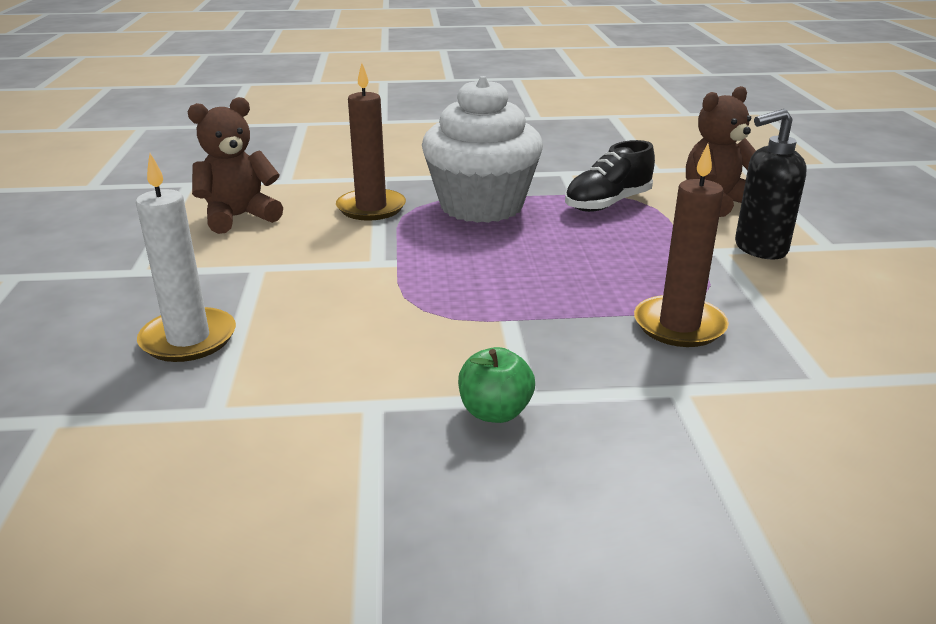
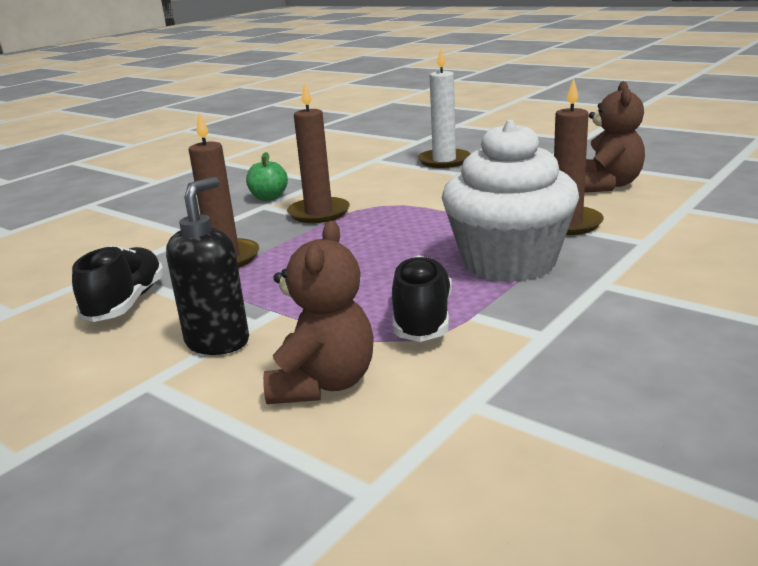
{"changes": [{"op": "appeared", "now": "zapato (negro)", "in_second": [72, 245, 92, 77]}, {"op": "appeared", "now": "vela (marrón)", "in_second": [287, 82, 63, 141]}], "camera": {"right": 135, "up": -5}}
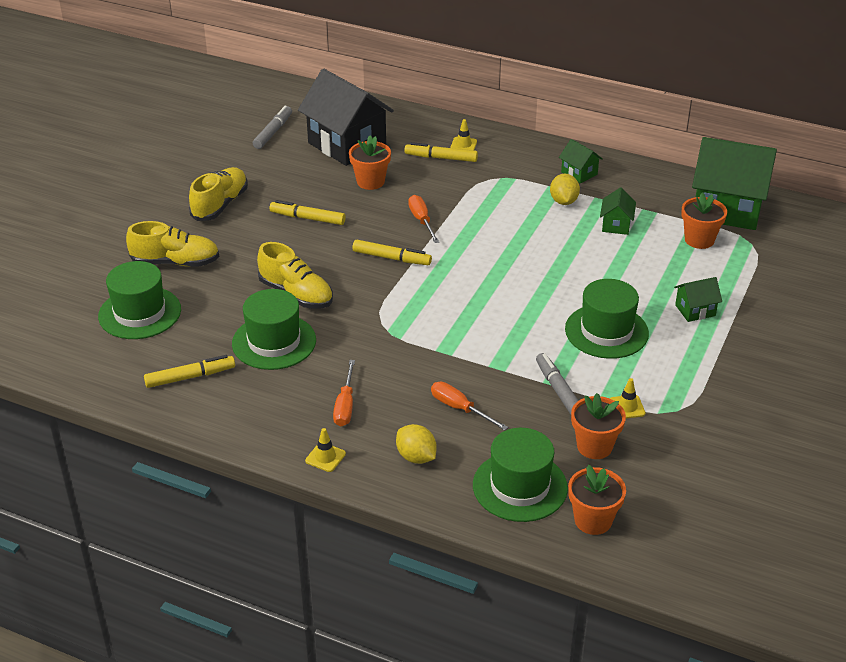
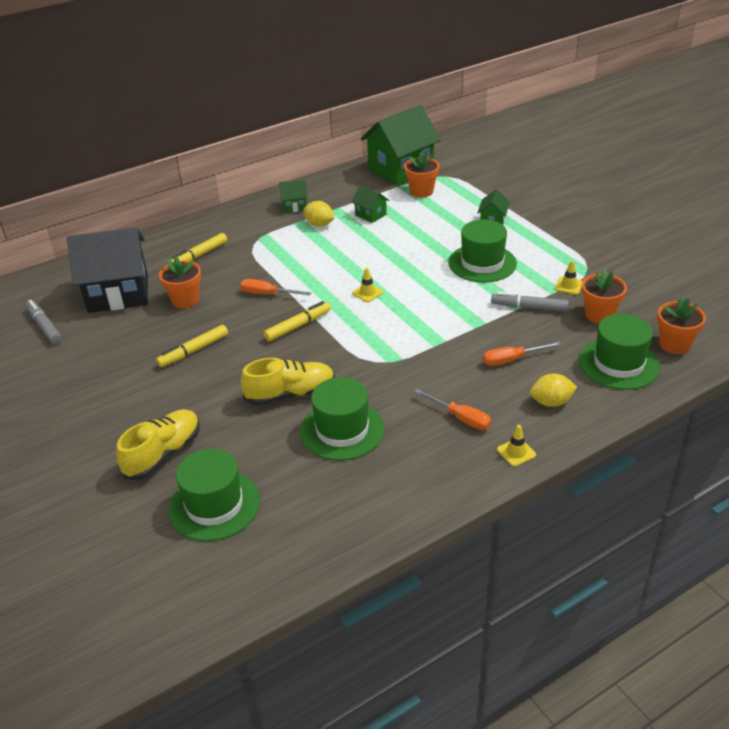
{"changes": [{"op": "missing", "was": "rotulador (amarillo)", "in_first": [144, 355, 91, 33]}, {"op": "missing", "was": "zapato (amarillo)", "in_first": [189, 167, 59, 54]}, {"op": "relocated", "was": "cono de tráfico (amarillo)", "in_first": [450, 119, 27, 31], "in_second": [352, 268, 31, 34]}], "camera": {"right": -55, "up": 0}}
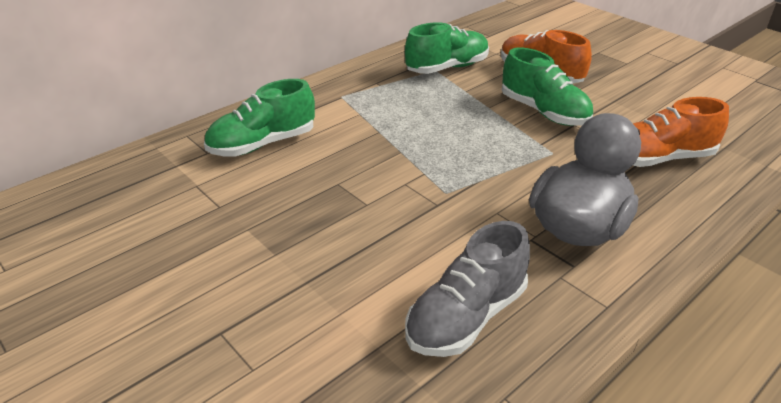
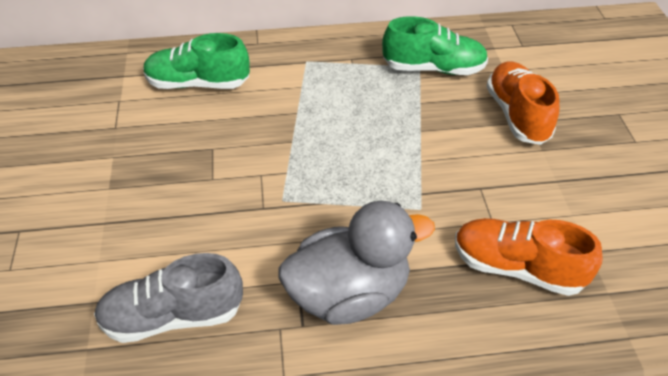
{"changes": [{"op": "missing", "was": "zapato (verde)", "in_first": [502, 47, 91, 79]}], "camera": {"right": 35, "up": 10}}
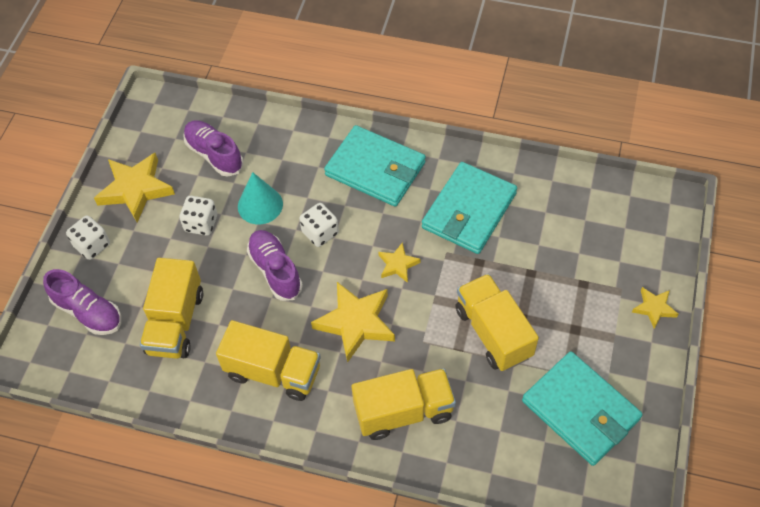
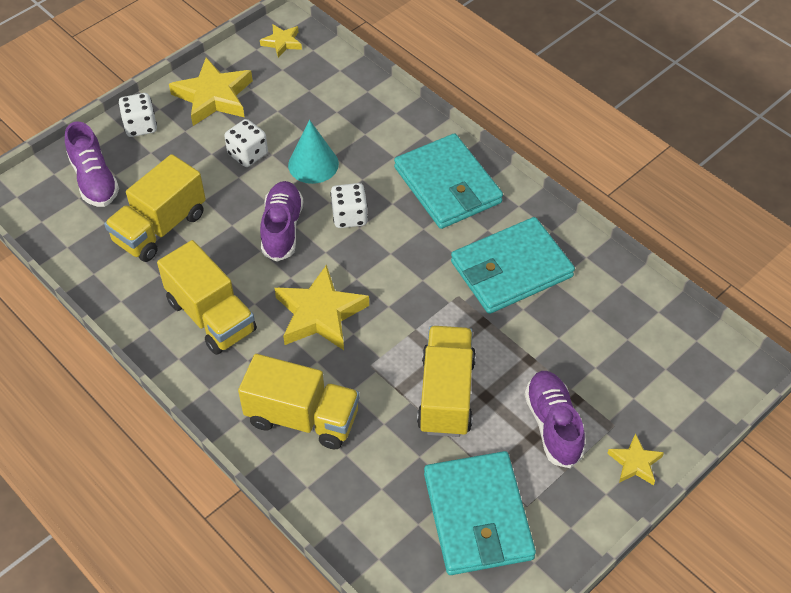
{"changes": [{"op": "relocated", "was": "zapato (morado)", "in_first": [183, 120, 61, 57], "in_second": [525, 371, 60, 97]}, {"op": "relocated", "was": "estrella (amarillo)", "in_first": [378, 242, 43, 41], "in_second": [260, 24, 42, 34]}], "camera": {"right": 30, "up": -5}}
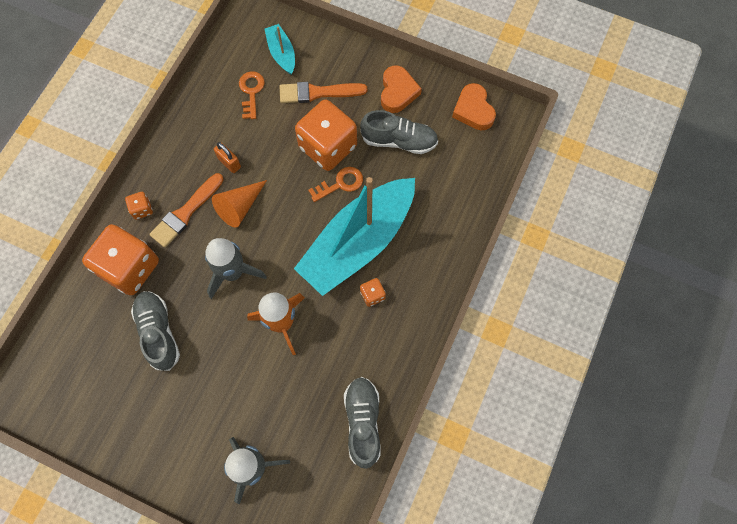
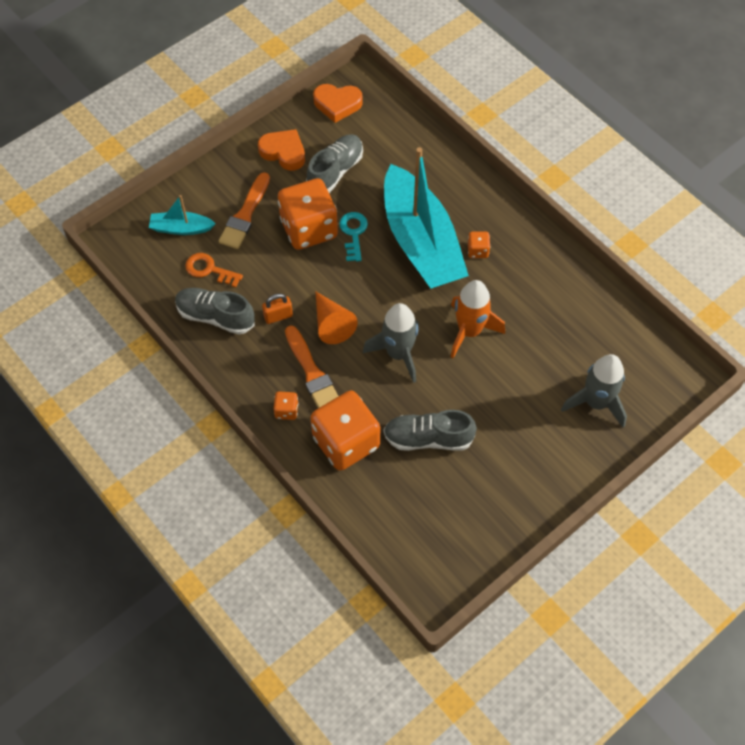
{"changes": [{"op": "relocated", "was": "zapato (gris)", "in_first": [344, 377, 37, 92], "in_second": [175, 288, 80, 46]}, {"op": "colour", "was": "llave (naranja)", "now": "llave (turquesa)", "in_first": [308, 167, 55, 35], "in_second": [339, 212, 29, 50]}], "camera": {"right": -65, "up": -10}}
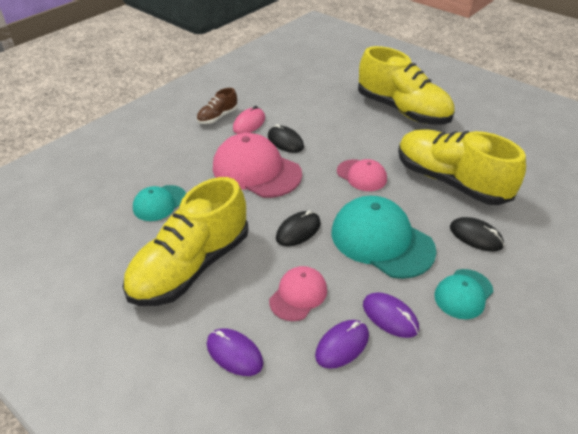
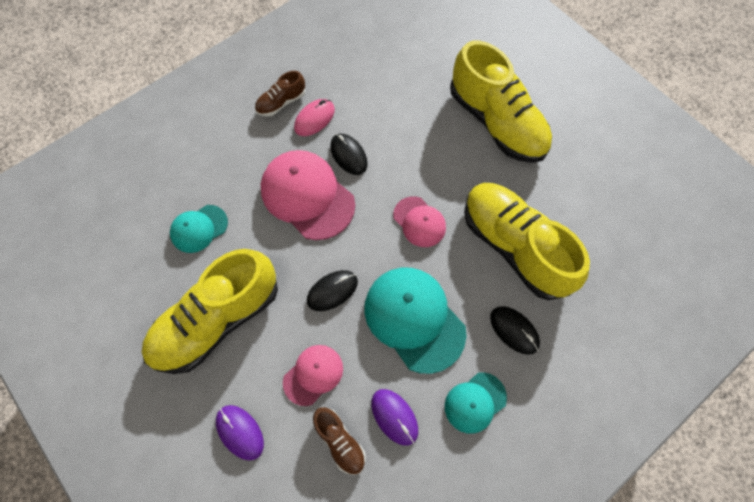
{"changes": [{"op": "exchanged", "was": "ratón (morado)", "now": "zapato (marrón)", "in_first": [315, 320, 54, 49], "in_second": [313, 407, 53, 68]}], "camera": {"right": 10, "up": 25}}
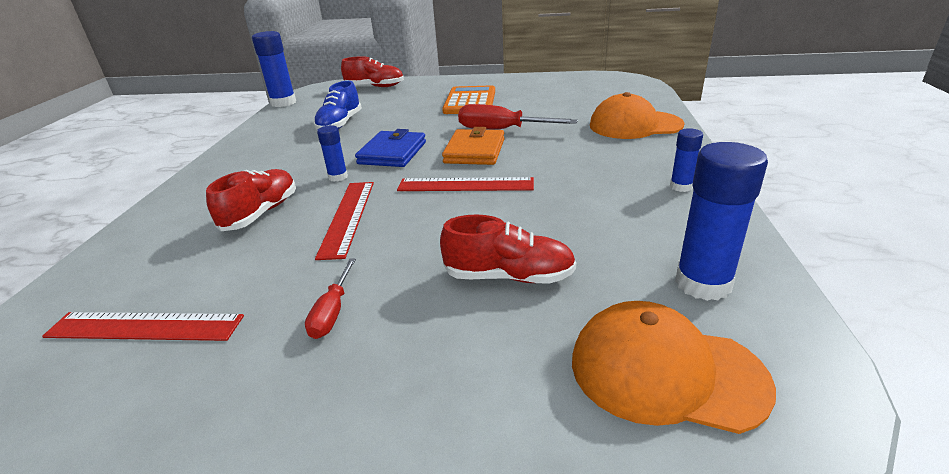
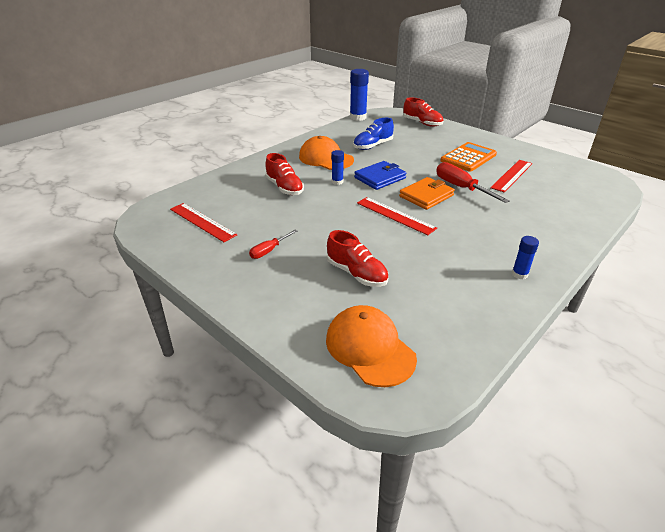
{"changes": [{"op": "missing", "was": "barra de pegamento (azul)", "in_first": [675, 142, 93, 159]}, {"op": "relocated", "was": "regla (rojo)", "in_first": [315, 182, 59, 78], "in_second": [490, 160, 43, 32]}, {"op": "relocated", "was": "gorra (naranja)", "in_first": [590, 92, 95, 47], "in_second": [299, 136, 55, 34]}, {"op": "spun", "was": "zapato (rojo)", "in_first": [206, 169, 90, 62], "in_second": [265, 153, 39, 42], "clockwise": 90}], "camera": {"right": 35, "up": 5}}
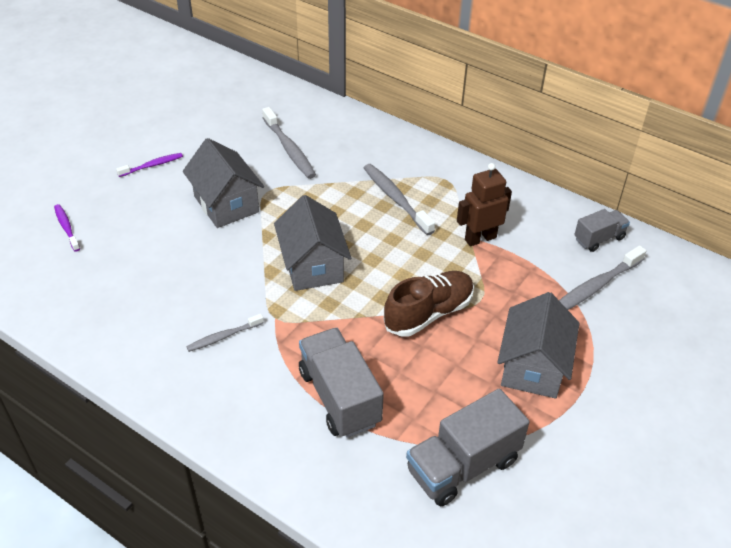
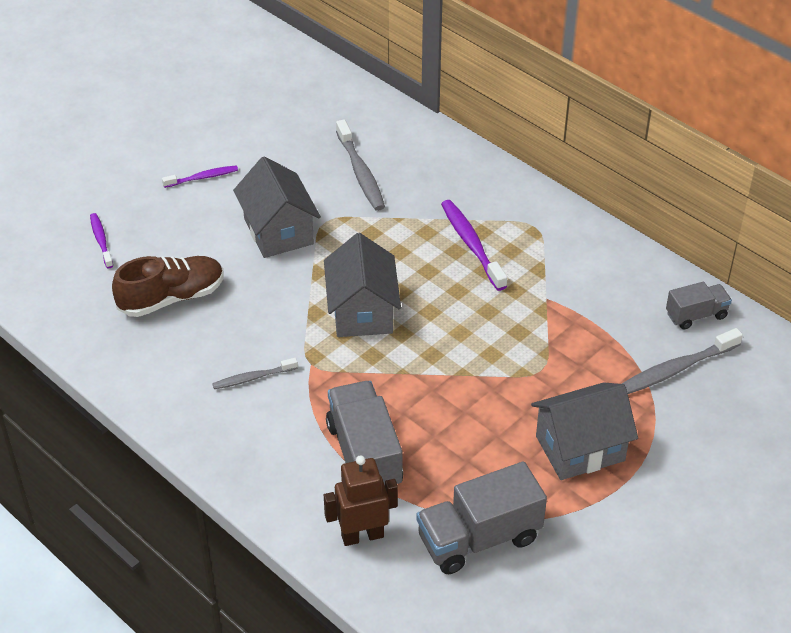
{"changes": [{"op": "relocated", "was": "zapato (marrón)", "in_first": [384, 271, 90, 66], "in_second": [112, 256, 112, 61]}, {"op": "relocated", "was": "robot (marrón)", "in_first": [457, 163, 55, 83], "in_second": [324, 455, 74, 91]}, {"op": "colour", "was": "cepillo de dientes (gris)", "now": "cepillo de dientes (morado)", "in_first": [364, 164, 71, 71], "in_second": [441, 200, 66, 91]}, {"op": "spun", "was": "casa (gris)", "in_first": [497, 292, 82, 106], "in_second": [531, 382, 107, 98], "clockwise": 45}], "camera": {"right": 10, "up": 0}}
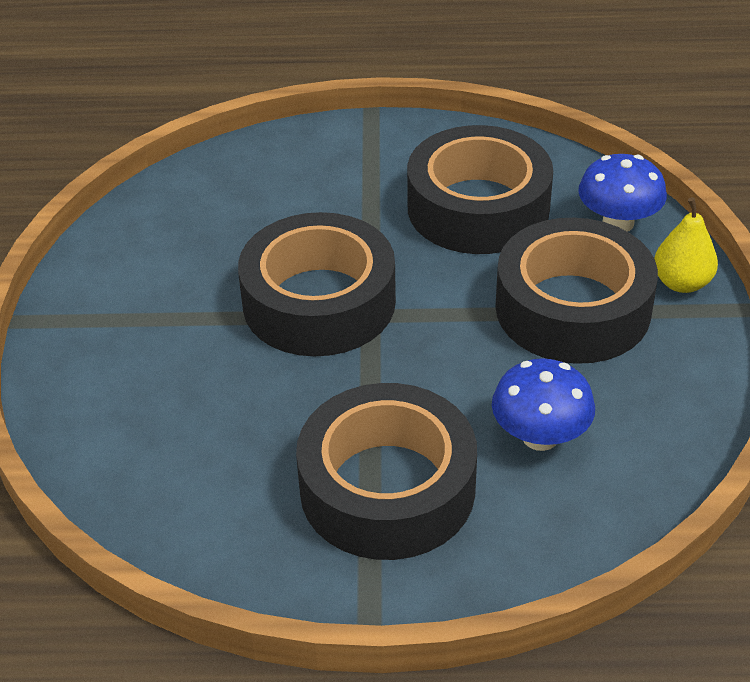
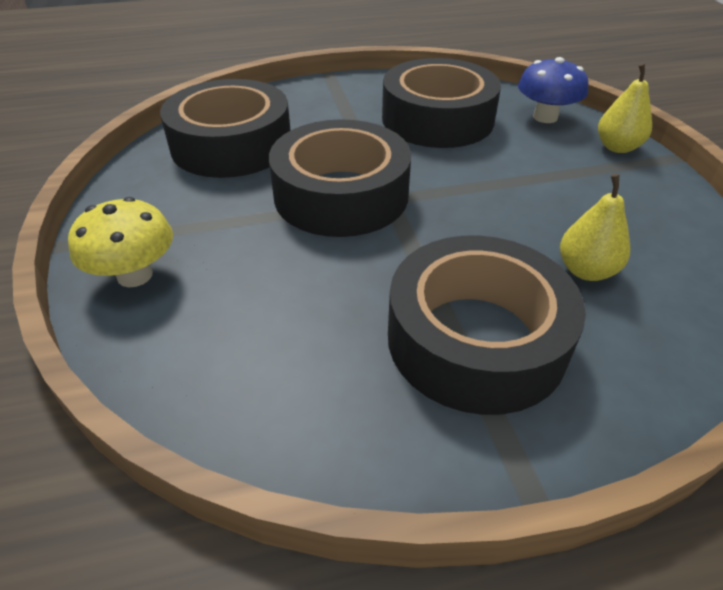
{"changes": [{"op": "appeared", "now": "seta (amarillo)", "in_second": [68, 197, 105, 90]}, {"op": "relocated", "was": "cinta adhesiva (negro)", "in_first": [495, 218, 163, 146], "in_second": [160, 79, 131, 99]}, {"op": "exchanged", "was": "seta (azul)", "now": "pera (amarillo)", "in_first": [492, 358, 103, 93], "in_second": [560, 174, 70, 107]}], "camera": {"right": -15, "up": 0}}
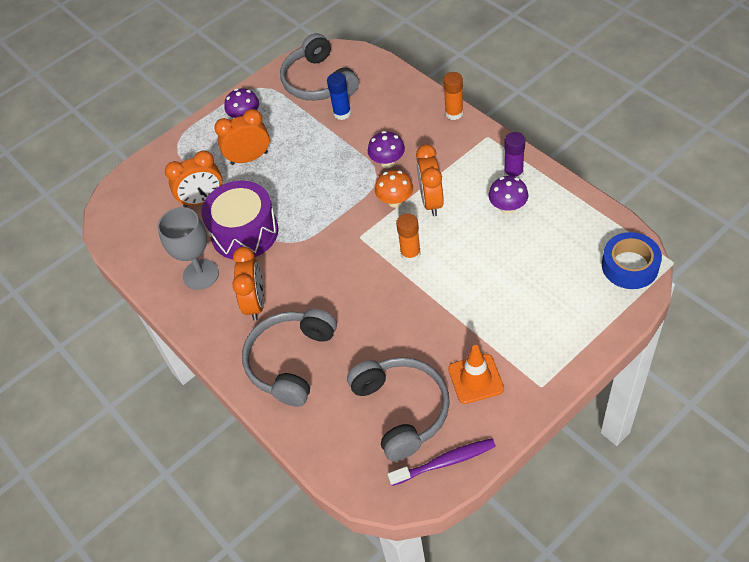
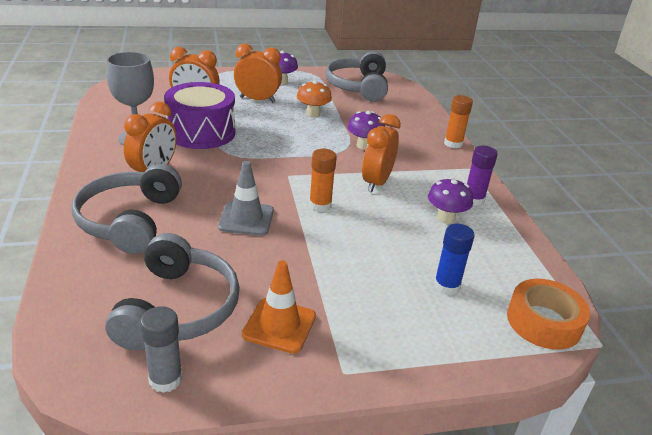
{"changes": [{"op": "appeared", "now": "cono de tráfico (gris)", "in_second": [218, 161, 56, 75]}, {"op": "relocated", "was": "barra de pegamento (azul)", "in_first": [327, 73, 24, 47], "in_second": [434, 224, 41, 71]}, {"op": "relocated", "was": "seta (naranja)", "in_first": [375, 170, 38, 38], "in_second": [297, 81, 35, 36]}, {"op": "exchanged", "was": "cepillo de dientes (morado)", "now": "barra de pegamento (gris)", "in_first": [388, 438, 108, 48], "in_second": [140, 306, 42, 87]}, {"op": "colour", "was": "cinta adhesiva (azul)", "now": "cinta adhesiva (naranja)", "in_first": [602, 232, 60, 57], "in_second": [507, 279, 83, 71]}, {"op": "spun", "was": "auriculares (gris)", "in_first": [242, 309, 95, 98], "in_second": [72, 164, 110, 90], "clockwise": -45}], "camera": {"right": 20, "up": -20}}
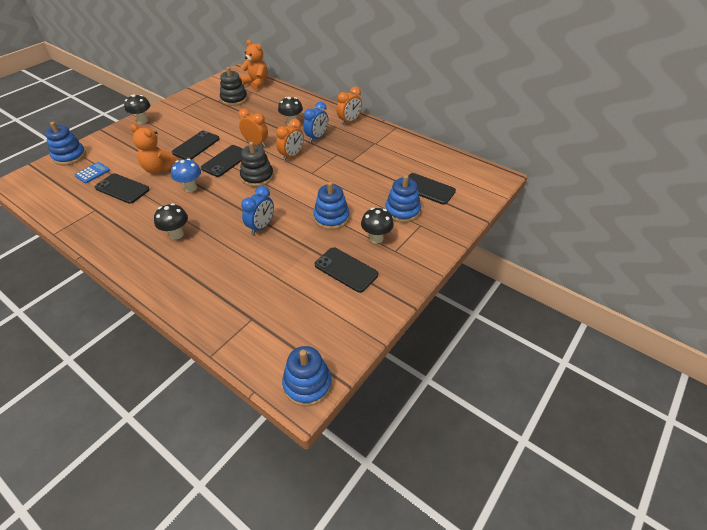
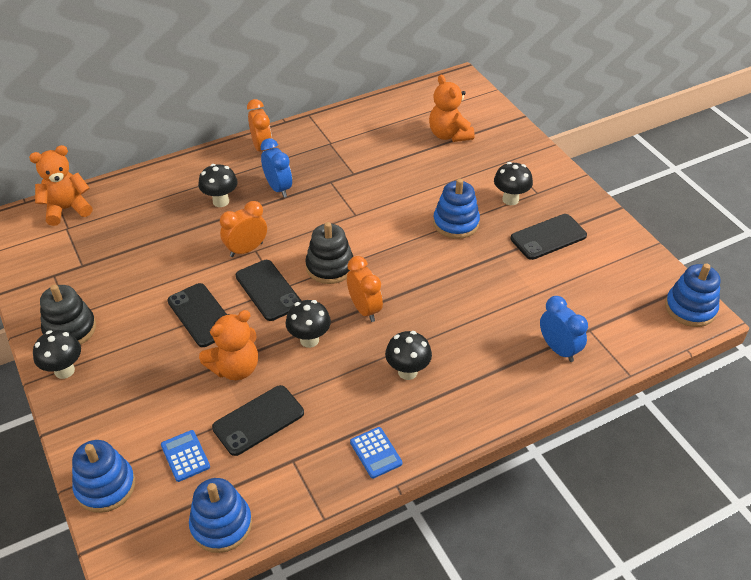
{"changes": [{"op": "appeared", "now": "calculadora (azul)", "in_second": [350, 427, 52, 51]}, {"op": "relocated", "was": "juguete apilable (negro)", "in_first": [220, 67, 28, 39], "in_second": [40, 285, 56, 60]}, {"op": "relocated", "was": "despertador (azul)", "in_first": [241, 186, 33, 49], "in_second": [540, 296, 48, 66]}, {"op": "relocated", "was": "despertador (naranja)", "in_first": [276, 119, 28, 42], "in_second": [347, 256, 36, 66]}, {"op": "relocated", "was": "juguete apilable (azul)", "in_first": [385, 175, 36, 48], "in_second": [189, 478, 63, 75]}, {"op": "exchanged", "was": "móvil (negro)", "now": "osito (naranja)", "in_first": [408, 173, 48, 32], "in_second": [429, 75, 45, 67]}, {"op": "colour", "was": "seta (azul)", "now": "seta (negro)", "in_first": [171, 159, 30, 33], "in_second": [286, 300, 45, 48]}], "camera": {"right": -65, "up": 0}}
